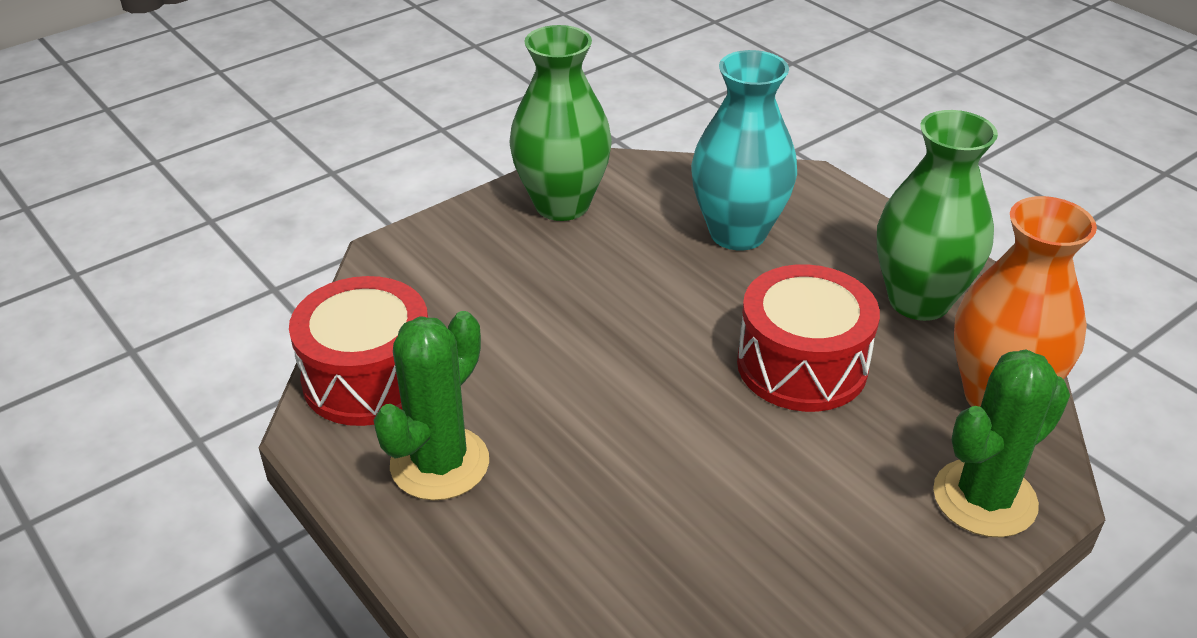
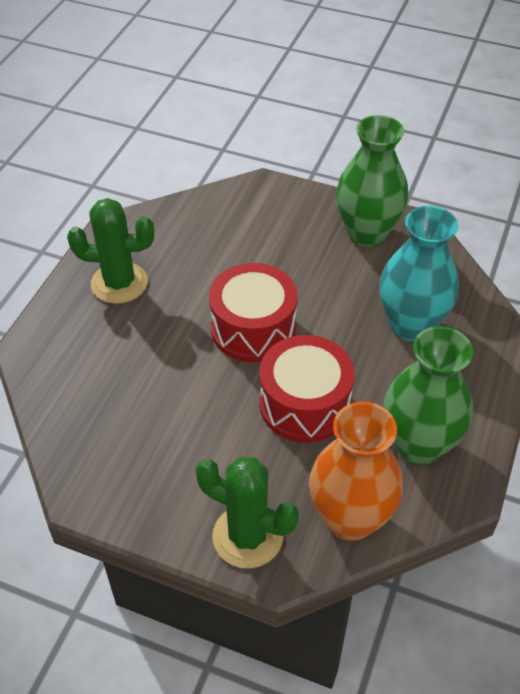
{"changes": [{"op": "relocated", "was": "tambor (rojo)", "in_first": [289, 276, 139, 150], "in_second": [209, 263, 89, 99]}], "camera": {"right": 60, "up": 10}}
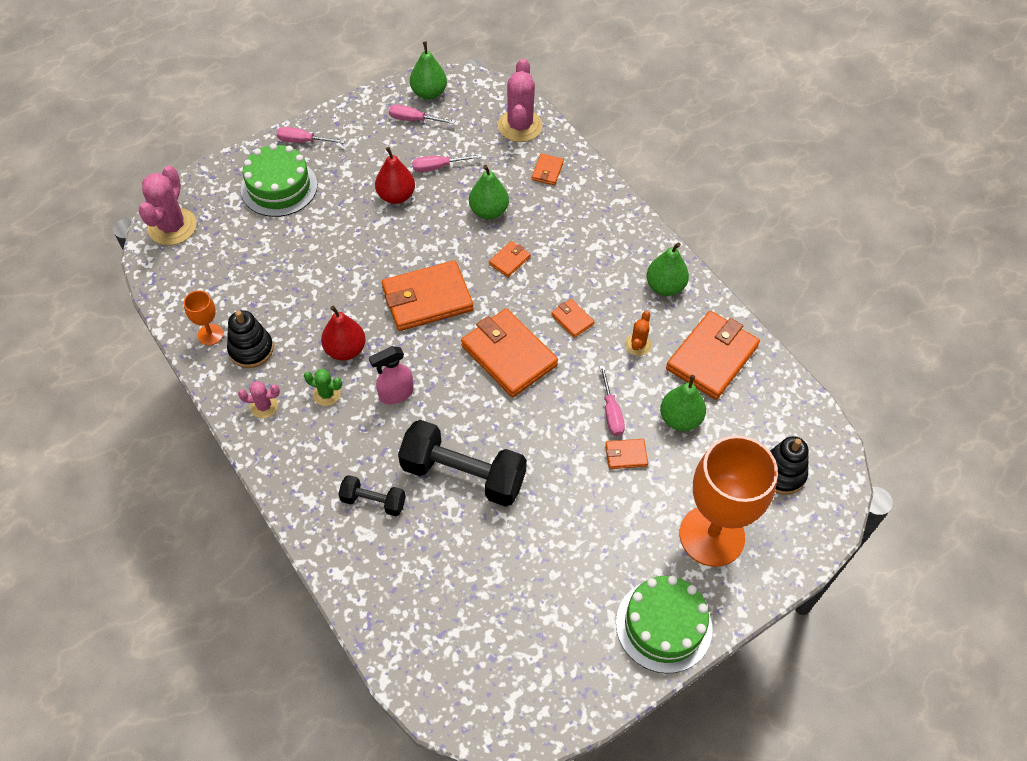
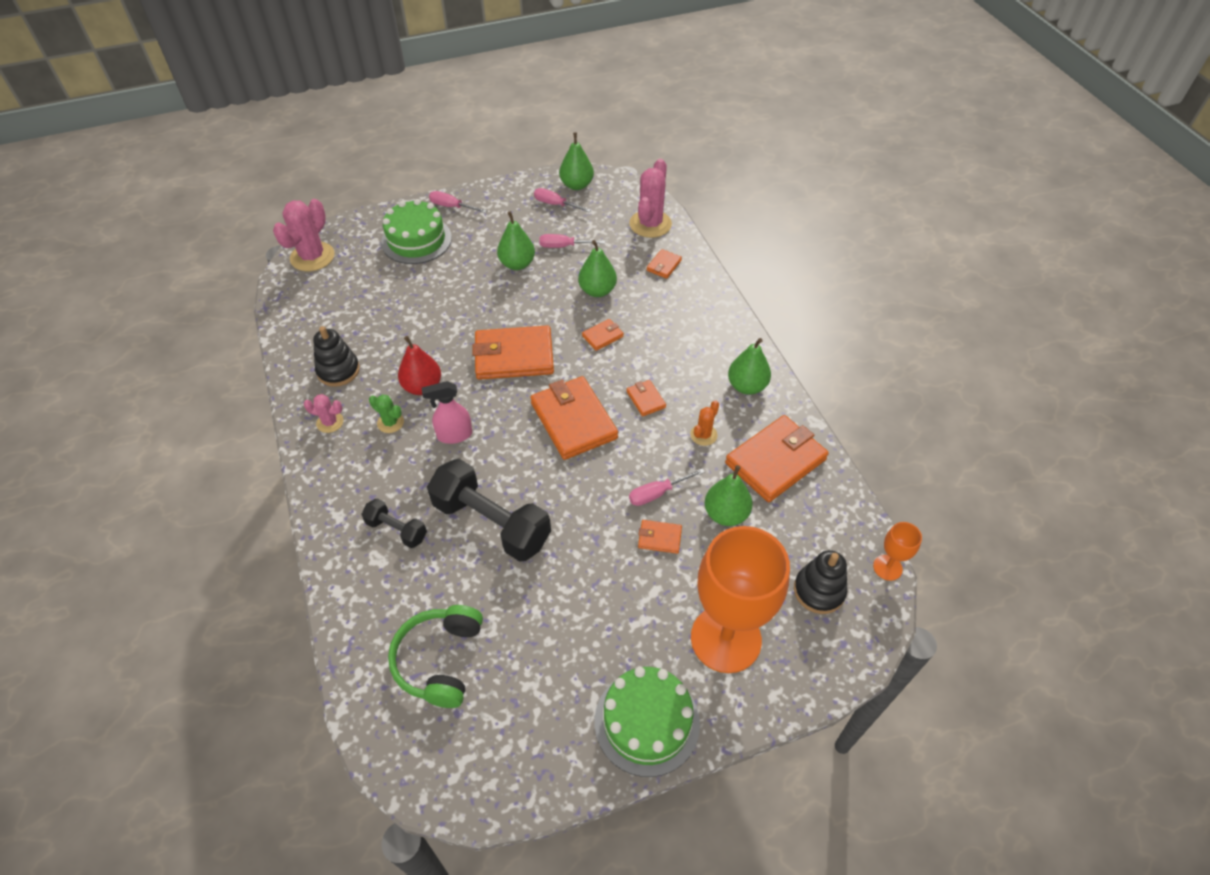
{"changes": [{"op": "appeared", "now": "auriculares (verde)", "in_second": [388, 605, 95, 103]}, {"op": "relocated", "was": "copa (naranja)", "in_first": [184, 290, 39, 55], "in_second": [873, 522, 49, 59]}, {"op": "colour", "was": "pera (rojo)", "now": "pera (verde)", "in_first": [375, 147, 40, 57], "in_second": [497, 211, 38, 59]}, {"op": "spun", "was": "destornillador (rosa)", "in_first": [599, 365, 26, 71], "in_second": [629, 468, 76, 38], "clockwise": 60}], "camera": {"right": 15, "up": -5}}
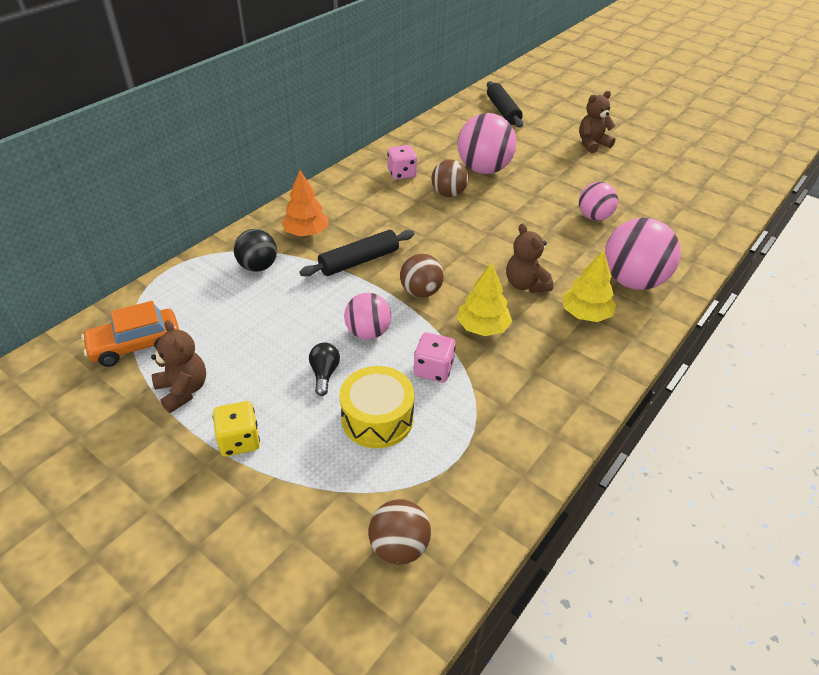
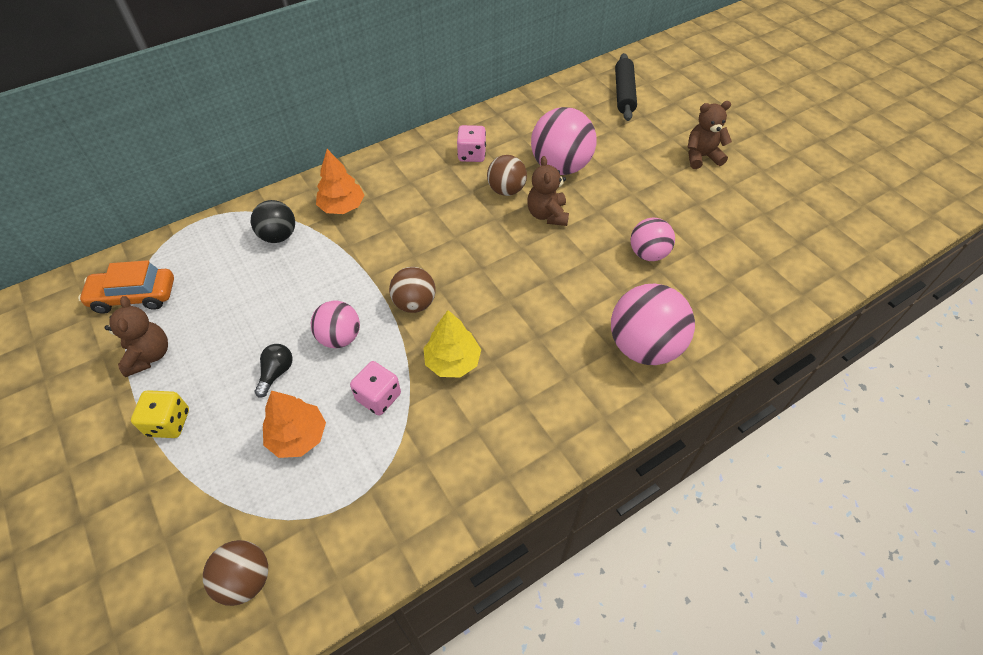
{"changes": [{"op": "missing", "was": "rodillo (negro)", "in_first": [300, 230, 114, 47]}, {"op": "missing", "was": "árbol (amarillo)", "in_first": [562, 250, 54, 72]}, {"op": "relocated", "was": "osito (marrón)", "in_first": [506, 223, 47, 70], "in_second": [527, 156, 42, 70]}, {"op": "exchanged", "was": "tambor (amarillo)", "now": "árbol (naranja)", "in_first": [339, 366, 75, 82], "in_second": [263, 390, 63, 68]}], "camera": {"right": 20, "up": 10}}
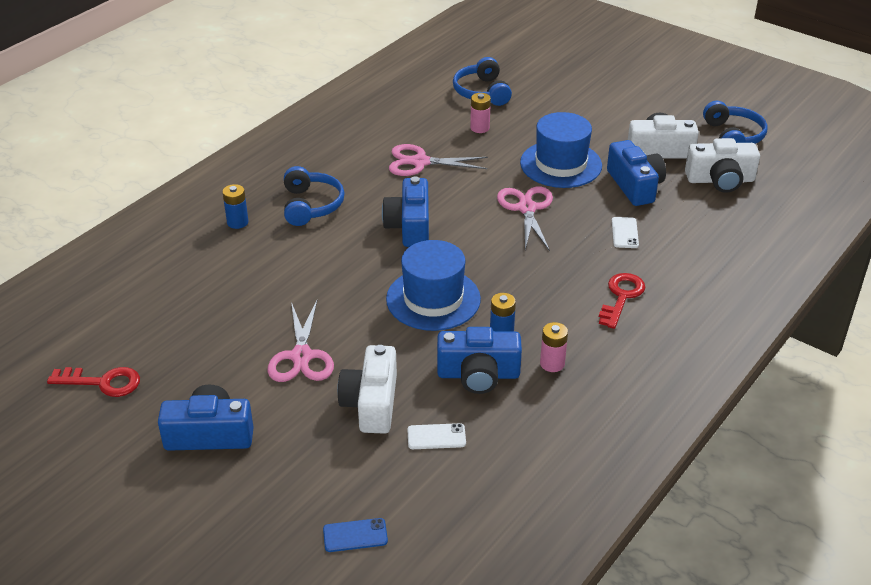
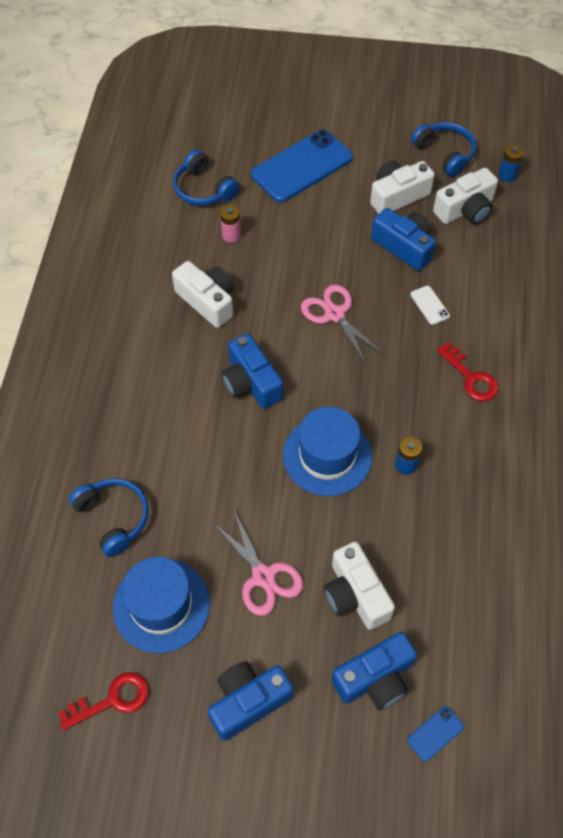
{"changes": [{"op": "missing", "was": "móvil (blanco)", "in_first": [407, 423, 59, 26]}, {"op": "missing", "was": "pila (rosa)", "in_first": [540, 322, 28, 50]}, {"op": "appeared", "now": "móvil (azul)", "in_second": [251, 130, 102, 73]}, {"op": "relocated", "was": "pila (azul)", "in_first": [222, 184, 27, 45], "in_second": [498, 144, 26, 38]}, {"op": "relocated", "was": "auriculares (azul)", "in_first": [284, 166, 61, 60], "in_second": [69, 478, 80, 79]}, {"op": "relocated", "was": "cámara (azul)", "in_first": [437, 327, 85, 67], "in_second": [332, 632, 85, 78]}, {"op": "relocated", "was": "sombrero (azul)", "in_first": [520, 112, 82, 76], "in_second": [113, 557, 97, 96]}, {"op": "exchanged", "was": "tijeras (rosa)", "now": "cámara (blanco)", "in_first": [389, 144, 99, 32], "in_second": [172, 261, 62, 67]}, {"op": "spun", "was": "llave (rojo)", "in_first": [599, 273, 47, 56], "in_second": [437, 342, 62, 59], "clockwise": 150}], "camera": {"right": -30, "up": 20}}
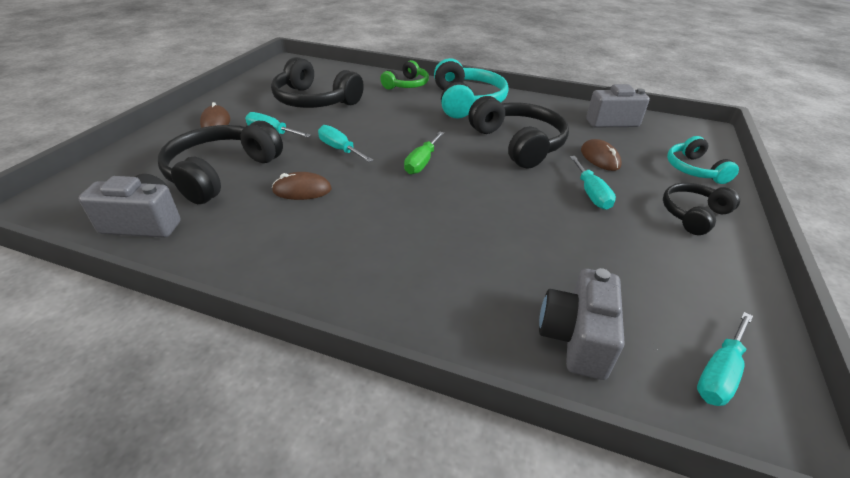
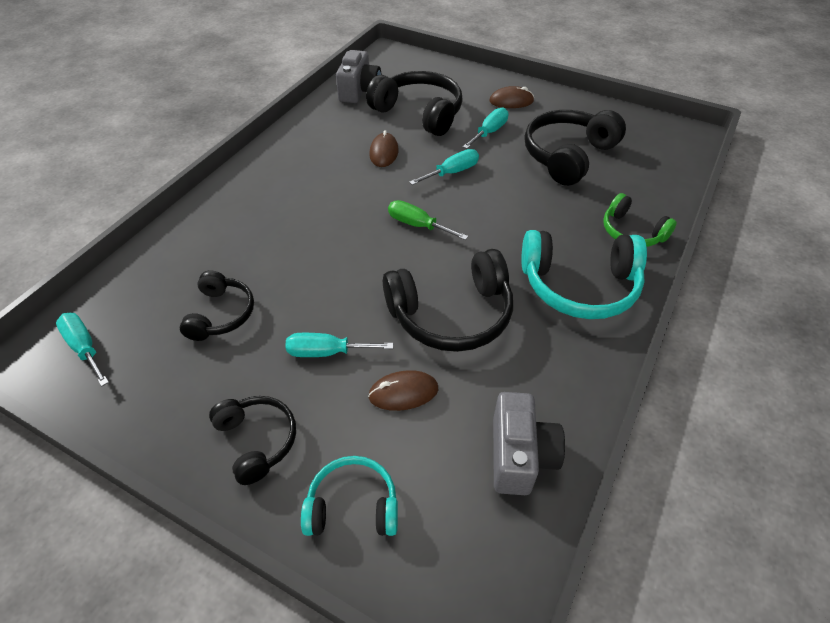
{"changes": [{"op": "missing", "was": "cámara (gris)", "in_first": [539, 268, 85, 112]}, {"op": "appeared", "now": "auriculares (negro)", "in_second": [180, 270, 74, 71]}], "camera": {"right": 100, "up": 10}}
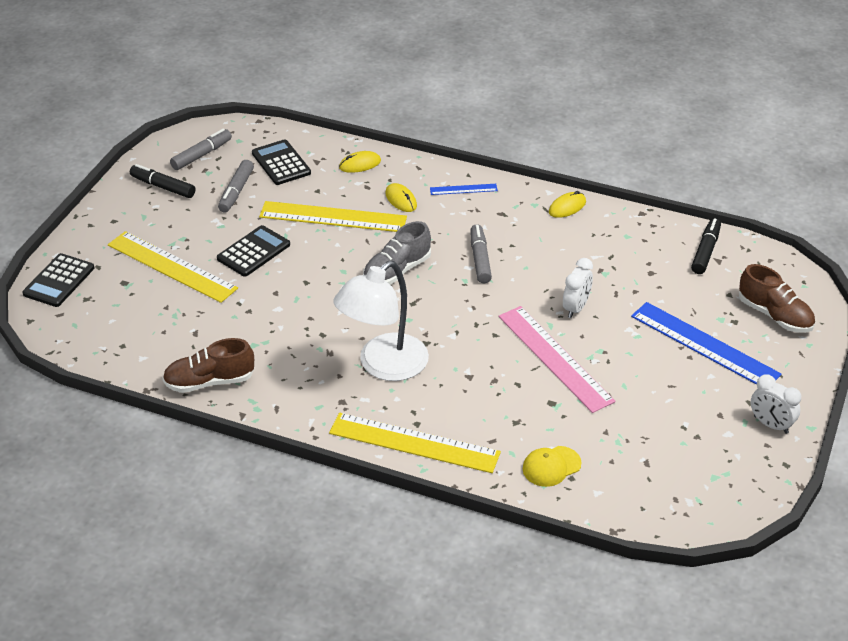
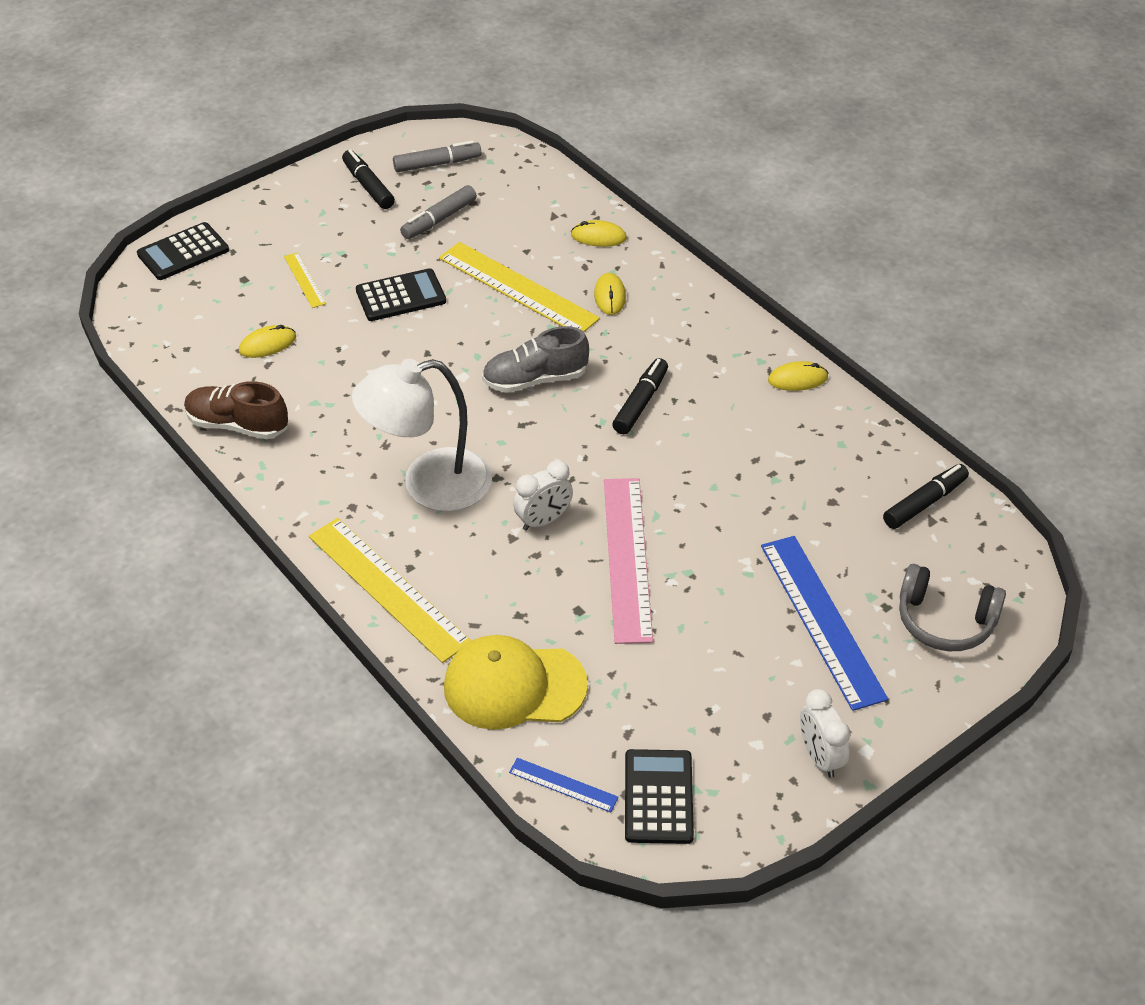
{"changes": [{"op": "appeared", "now": "ratón (amarillo)", "in_second": [239, 325, 57, 33]}, {"op": "relocated", "was": "calculadora (negro)", "in_first": [252, 139, 59, 46], "in_second": [625, 749, 69, 95]}, {"op": "relocated", "was": "regla (azul)", "in_first": [430, 184, 68, 11], "in_second": [509, 758, 110, 54]}, {"op": "relocated", "was": "despertador (blanco)", "in_first": [563, 258, 30, 60], "in_second": [513, 460, 60, 71]}, {"op": "exchanged", "was": "zapato (marrón)", "now": "auriculares (gris)", "in_first": [739, 264, 76, 69], "in_second": [899, 564, 107, 87]}, {"op": "colour", "was": "rotulador (gris)", "now": "rotulador (negro)", "in_first": [470, 224, 22, 59], "in_second": [612, 358, 56, 76]}, {"op": "size", "was": "regla (amarillo)", "in_first": [108, 231, 130, 72], "in_second": [284, 252, 42, 56], "ratio": 0.47}, {"op": "size", "was": "gorra (amarillo)", "in_first": [523, 446, 58, 41], "in_second": [444, 635, 144, 95], "ratio": 1.79}], "camera": {"right": 30, "up": 5}}
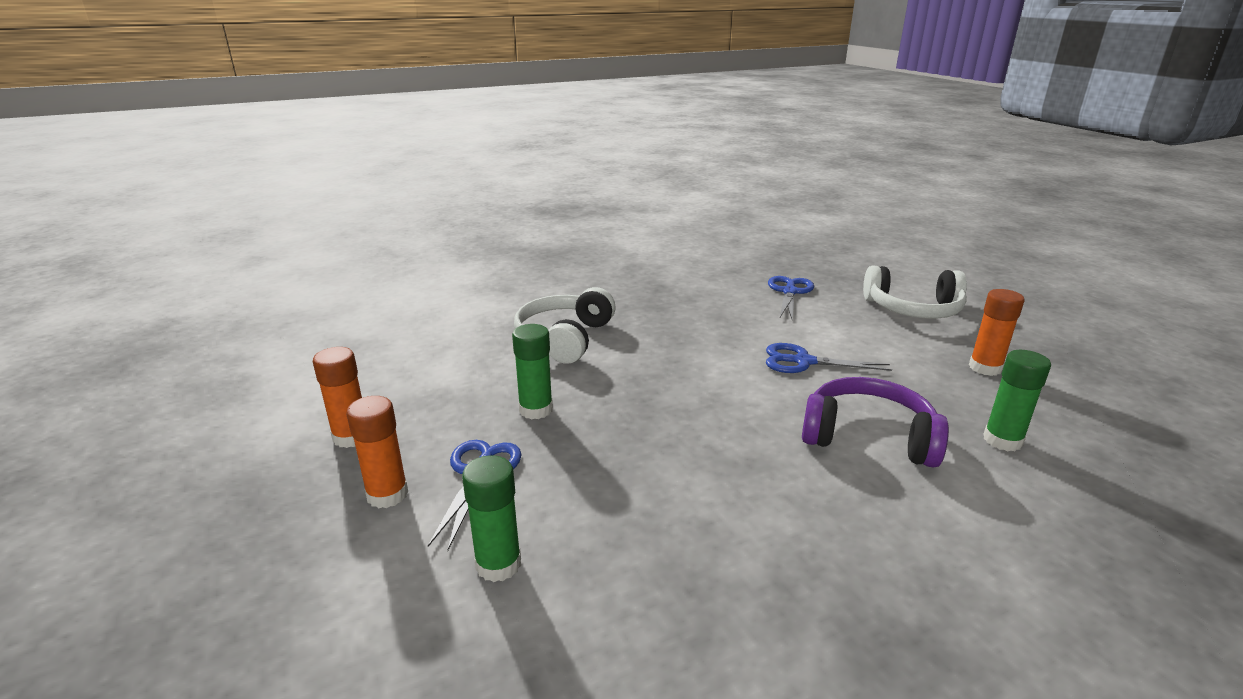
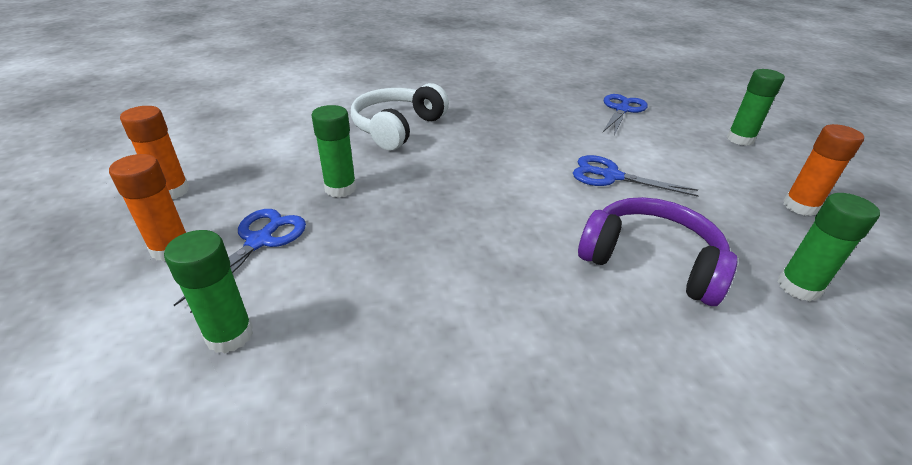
{"changes": [{"op": "exchanged", "was": "auriculares (blanco)", "now": "barra de pegamento (verde)", "in_first": [863, 266, 104, 53], "in_second": [727, 69, 58, 77]}], "camera": {"right": 10, "up": 10}}
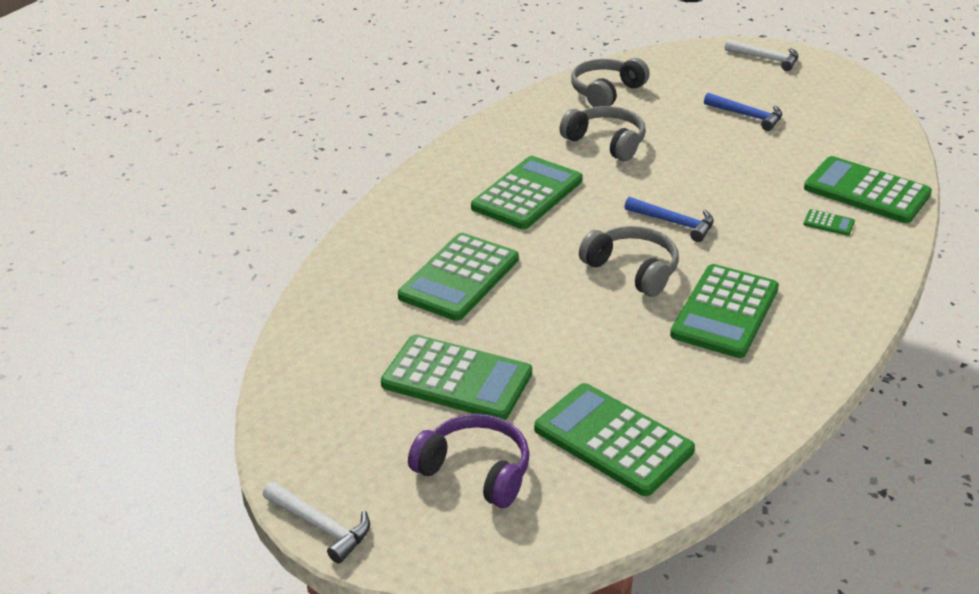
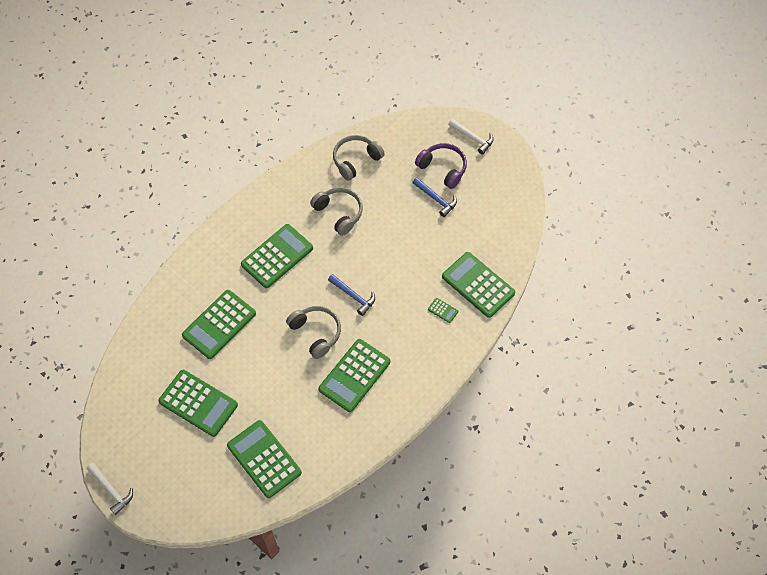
{"changes": [{"op": "relocated", "was": "auriculares (morado)", "in_first": [408, 414, 122, 94], "in_second": [415, 143, 52, 46]}], "camera": {"right": 10, "up": 25}}
